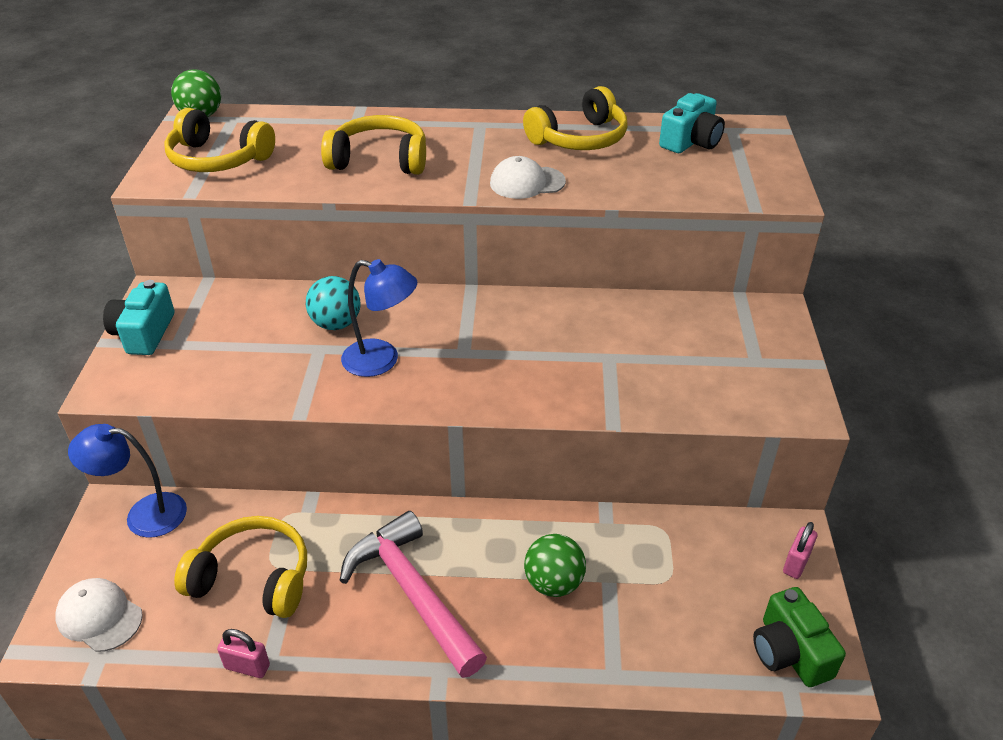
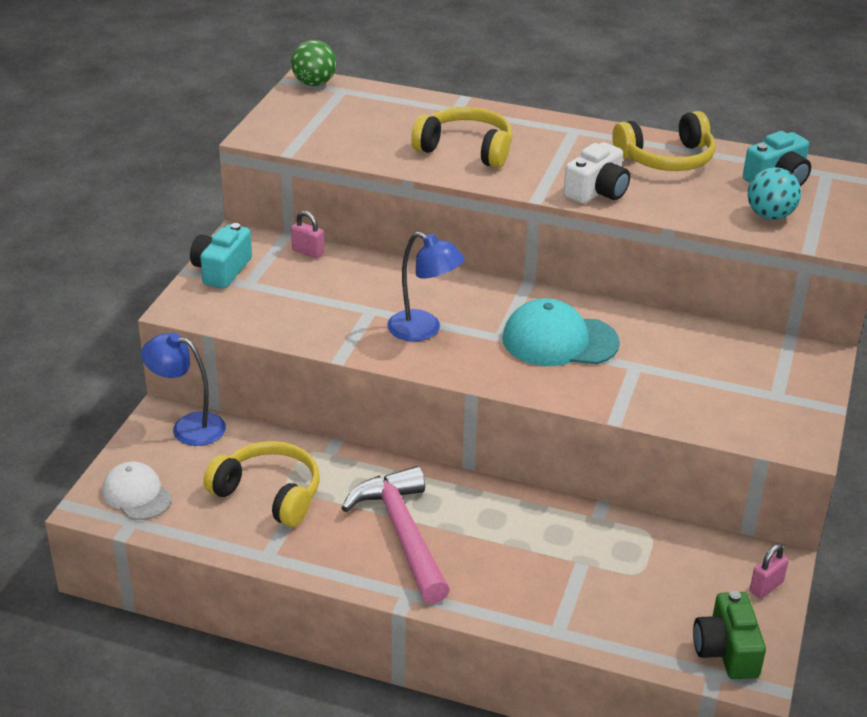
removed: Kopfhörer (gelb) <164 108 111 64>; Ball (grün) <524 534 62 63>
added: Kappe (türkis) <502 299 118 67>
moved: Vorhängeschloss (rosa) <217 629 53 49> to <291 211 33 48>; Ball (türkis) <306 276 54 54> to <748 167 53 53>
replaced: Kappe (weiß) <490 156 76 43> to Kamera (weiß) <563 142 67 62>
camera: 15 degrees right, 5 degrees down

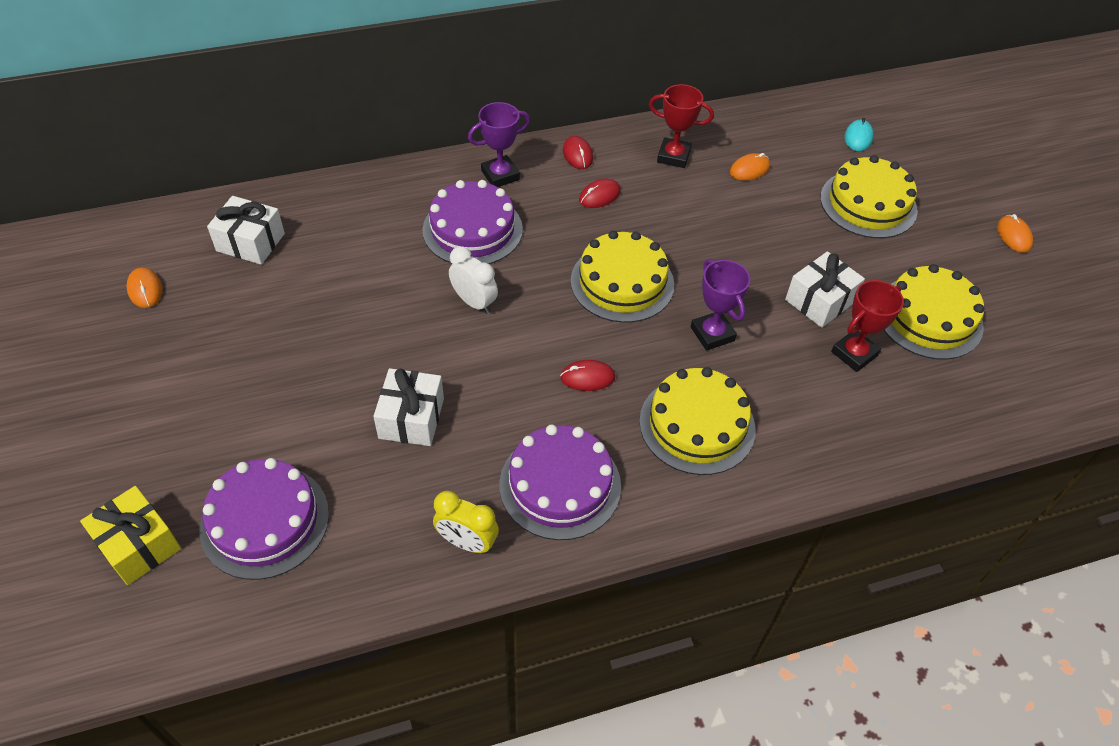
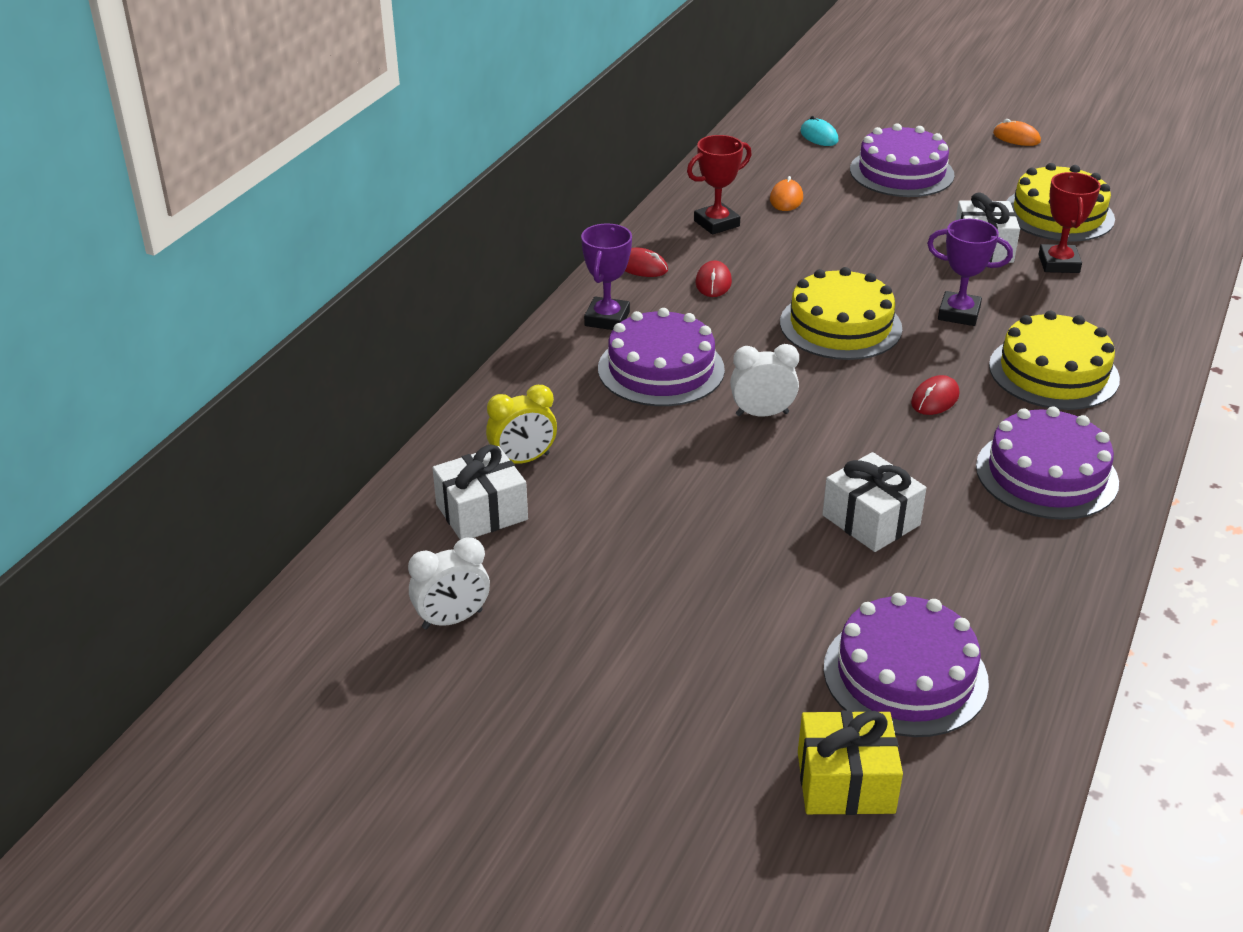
moved: Wecker (gelb) <433 491 66 62> to <486 385 71 79>
replaced: Computermaus (orange) <127 267 36 41> to Wecker (weiß) <408 537 82 92>
recoloured: Kuchen (gelb) <820 155 98 83> to Kuchen (lila) <850 123 105 74>
camera: 45 degrees left, 15 degrees down

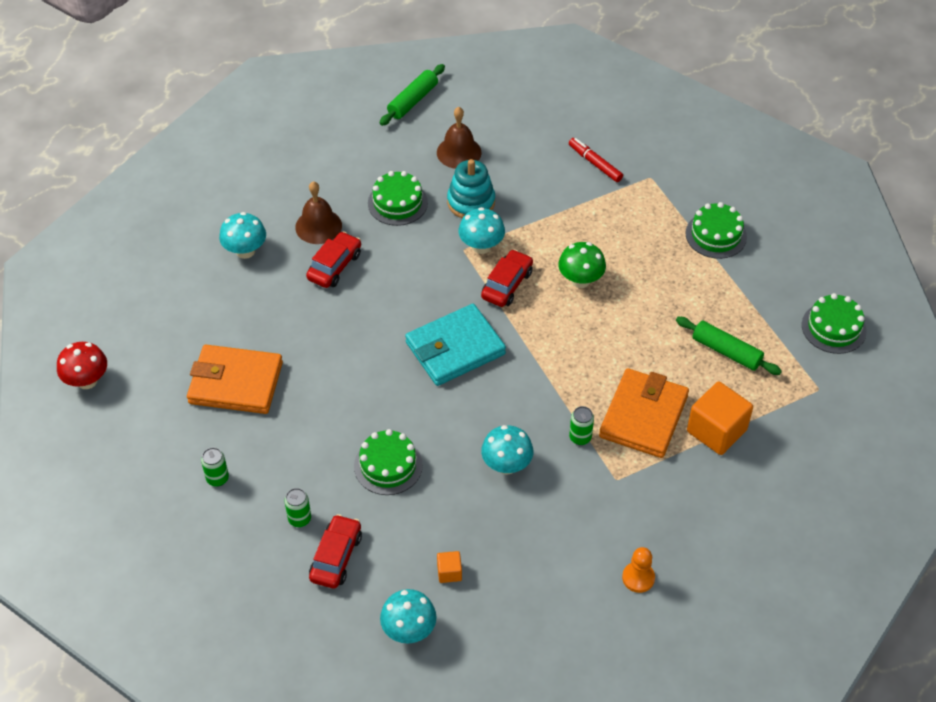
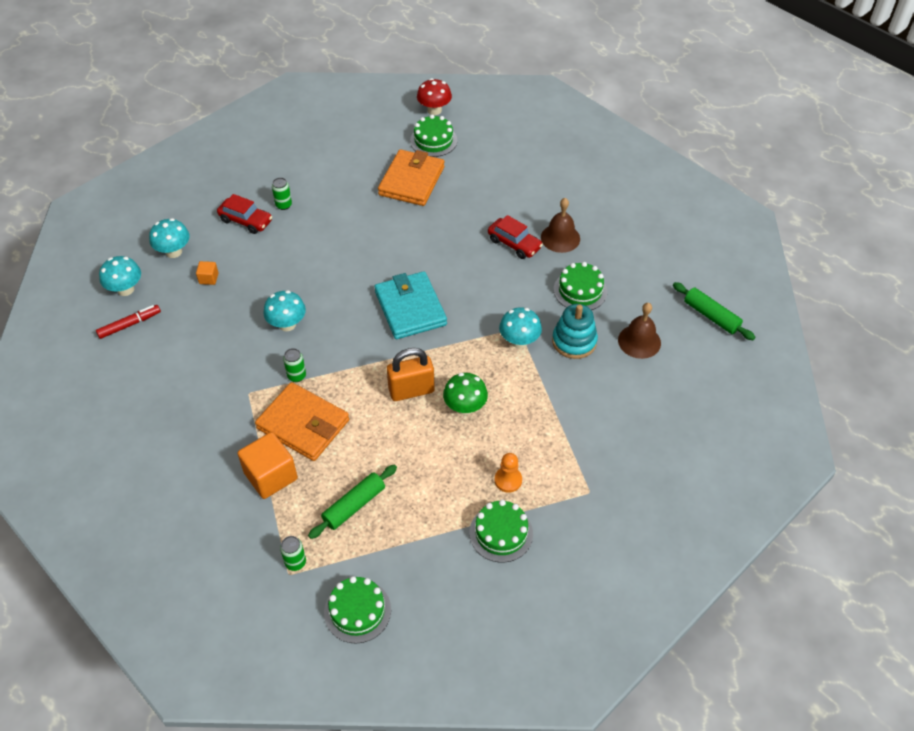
removed: Auto (rot) <481 249 52 58>
added: Vorhängeschloss (orange) <387 348 48 53>
moved: Dose (grün) <201 447 28 40> to <280 536 26 35>; Pilz (türkis) <219 212 47 47> to <99 256 42 40>; Kuchen (grün) <354 429 69 66> to <410 115 47 42>; Filzstift (rot) <569 138 54 44> to <96 305 65 34>; Bauer (orange) <622 547 33 46> to <495 453 27 40>
camera: 100 degrees right, 0 degrees up

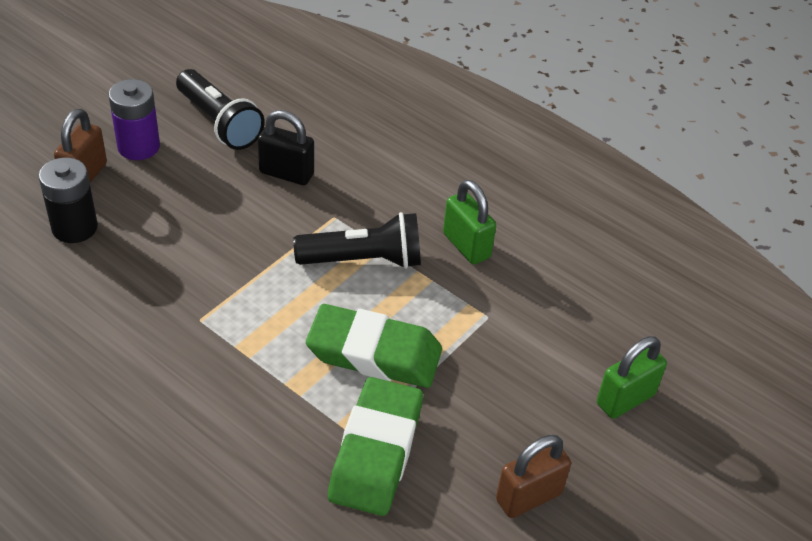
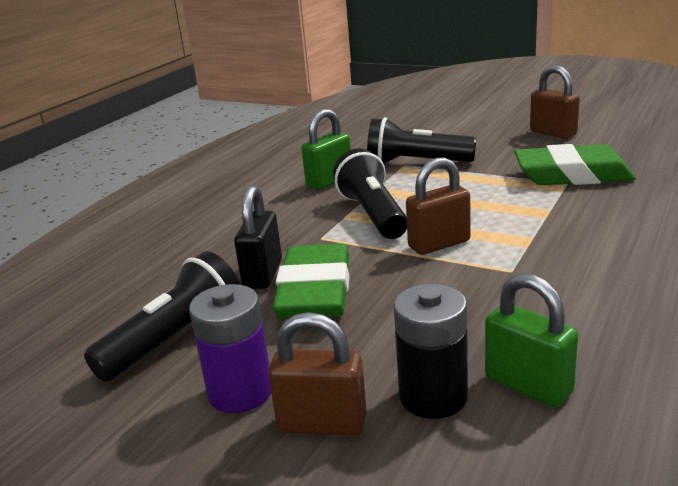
added: Taschenlampe (schwarz) <367 117 110 47>; Vorhängeschloss (braun) <406 157 65 98>
moved: Radiergummi (grün) <306 304 136 84> to <272 244 78 75>; Vorhängeschloss (grün) <597 336 70 83> to <485 273 93 134>
camera: 95 degrees left, 20 degrees down

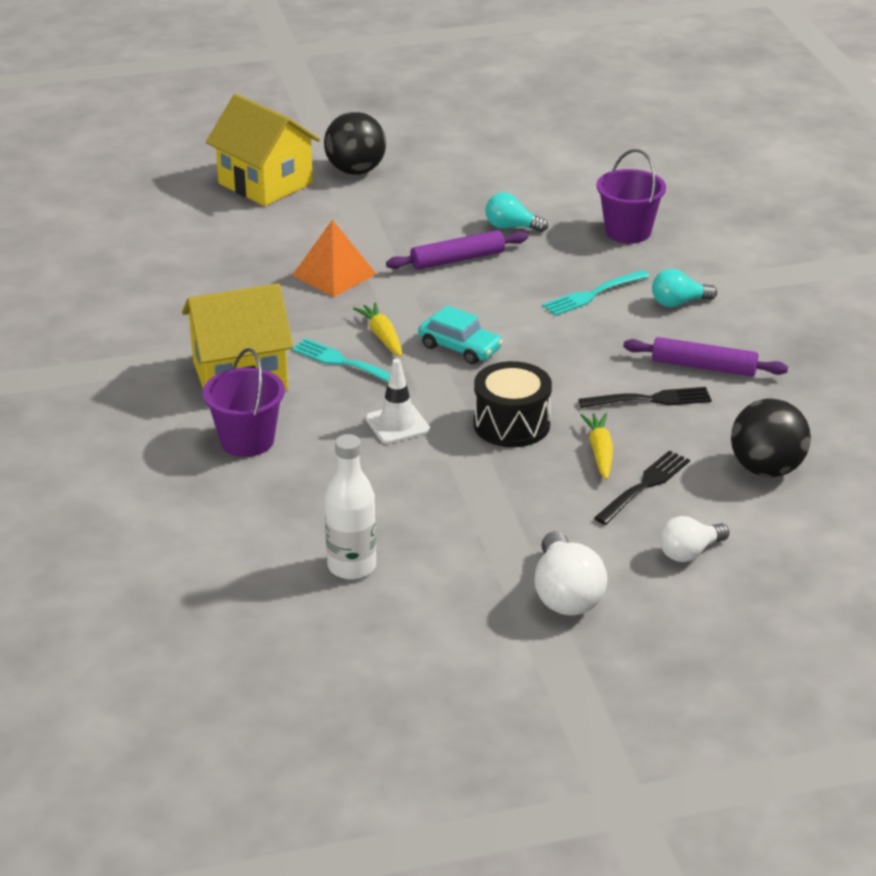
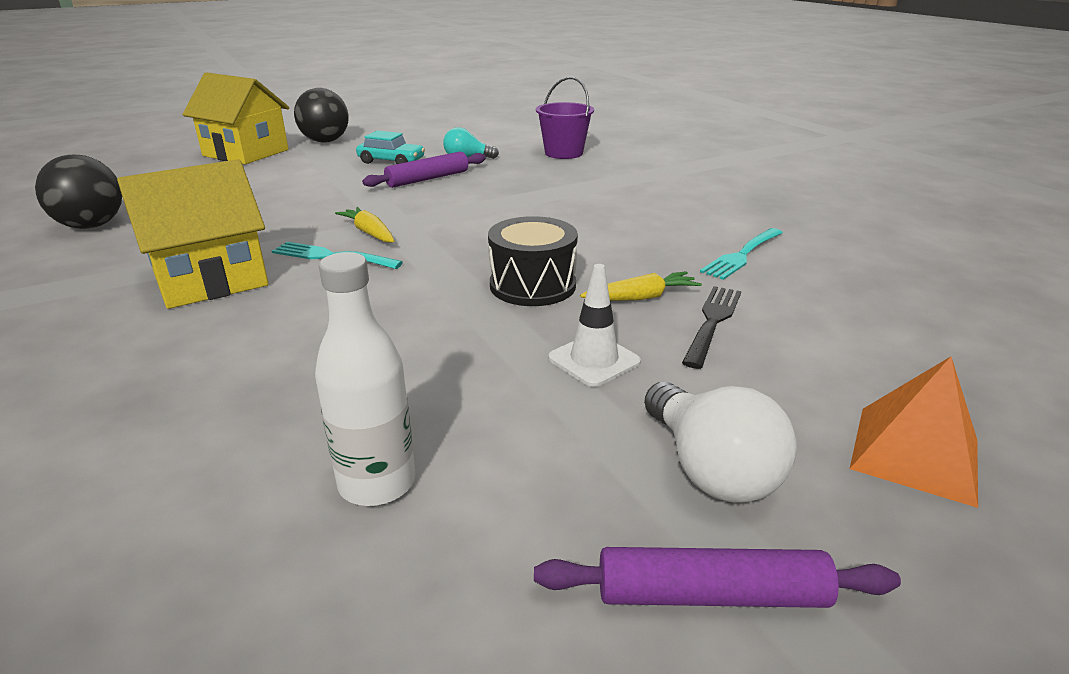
removed: Eimer (lila) <203 348 82 109>; Gabel (schwarz) <578 387 134 21>; Glühbirne (türkis) <652 269 65 38>; Glühbirne (weiß) <660 516 69 46>
moved: Pyramide (orange) <292 220 84 77> to <850 357 128 151>; Leitkegel (weiß) <366 359 64 85> to <548 264 93 123>; Auto (türkis) <418 306 85 58> to <356 131 69 33>; Gabel (türkis) <542 270 108 46> to <700 228 83 52>; Nudelholz (lila) <623 337 165 40> to <534 547 367 61>; Ball (schwarz) <731 398 80 79> to <35 155 87 74>
turned: Karotte (gelb) <580 413 33 67> = <580 271 122 30> 90 degrees clockwise
camera: 15 degrees left, 5 degrees down

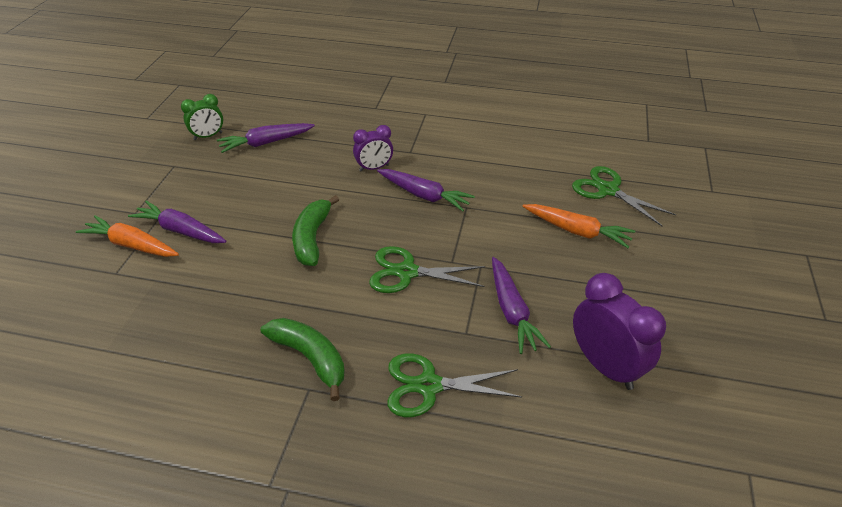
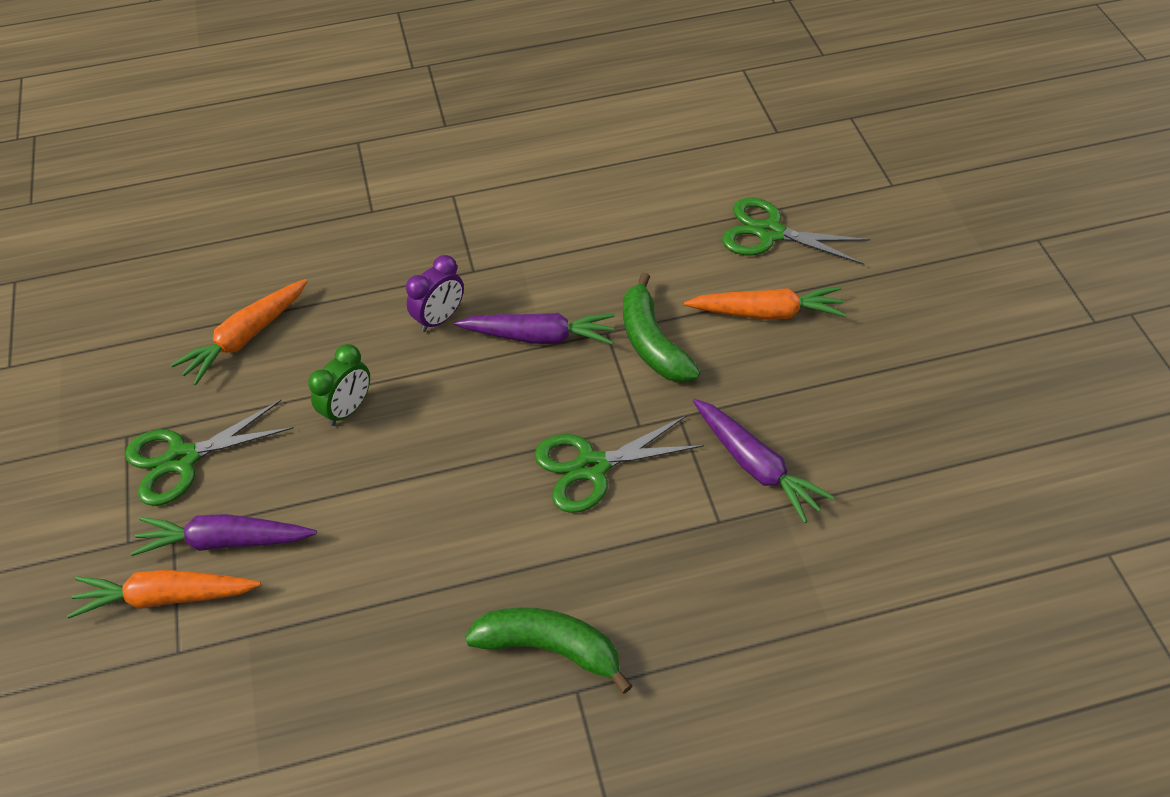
removed: Wecker (lila) <573 273 93 117>
moved: Wecker (grün) <181 94 42 46> to <308 344 62 82>; Banane (grün) <292 195 47 71> to <623 272 77 111>; Schere (grün) <387 353 135 64> to <125 400 169 106>
recoloured: Karotte (lila) <217 123 98 30> to Karotte (orange) <171 279 136 106>
camera: 25 degrees left, 10 degrees up

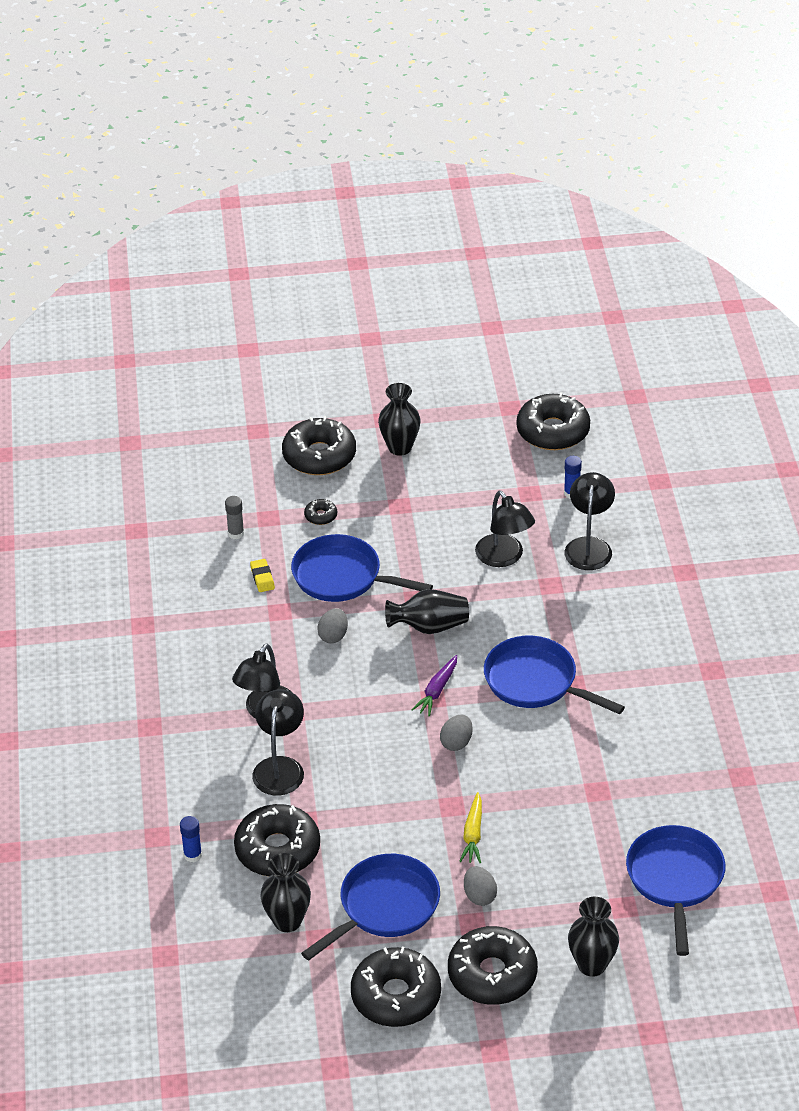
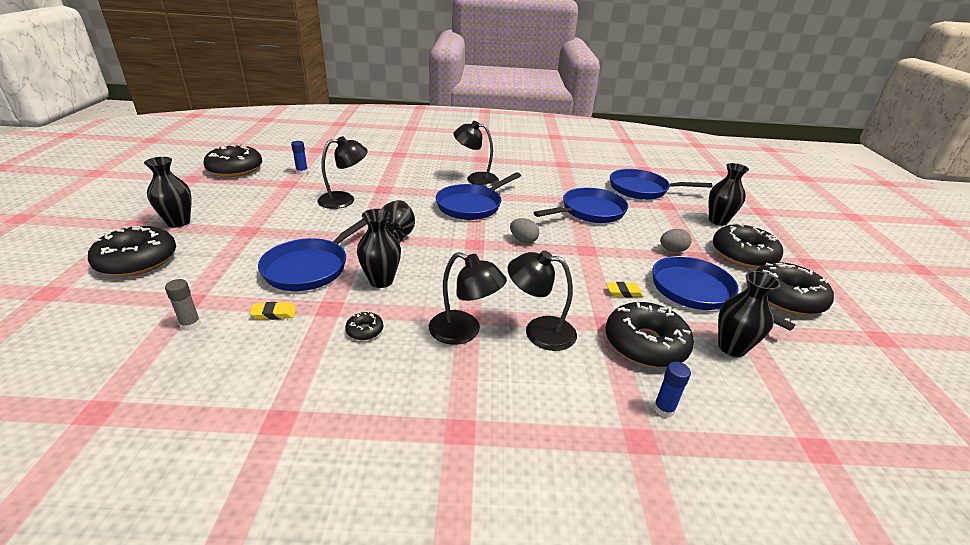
removed: Karotte (lila) <411 655 46 61>; Karotte (gelb) <459 792 23 71>
added: Pfanne (blau) <534 187 94 36>; Radiergummi (gelb) <606 282 37 15>
moved: Donut (schwarz) <304 499 33 26> to <345 311 38 29>; Lampe (schwarz) <564 472 51 98> to <453 121 46 65>
replaced: Ei (grau) <317 608 31 35> to Vase (schwarz) <357 209 44 79>
camera: 85 degrees left, 10 degrees down

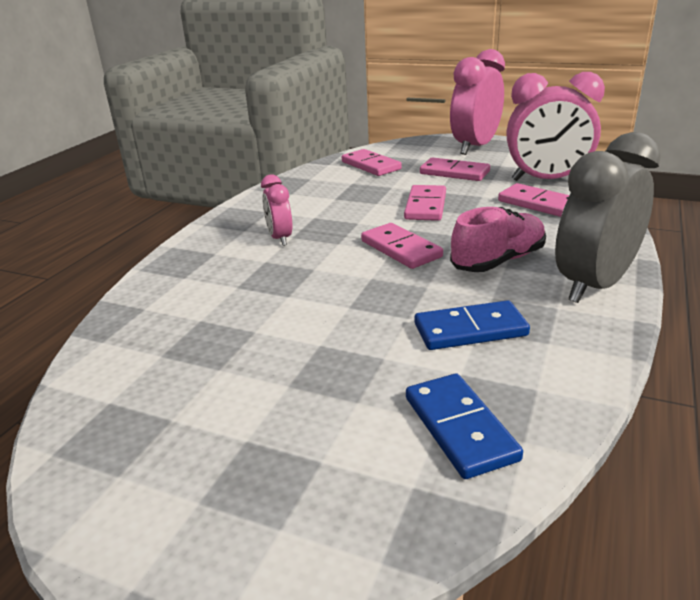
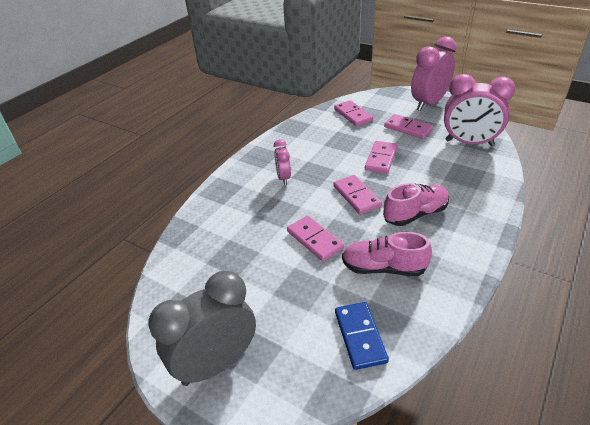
moved: Dominostein (rosa) <498 183 71 34> to <287 216 57 45>; Wecker (grau) <555 132 106 171> to <148 271 108 115>
replaced: Dominostein (blau) <415 300 115 50> to Schuh (rosa) <342 232 90 44>
camera: 10 degrees right, 10 degrees up

